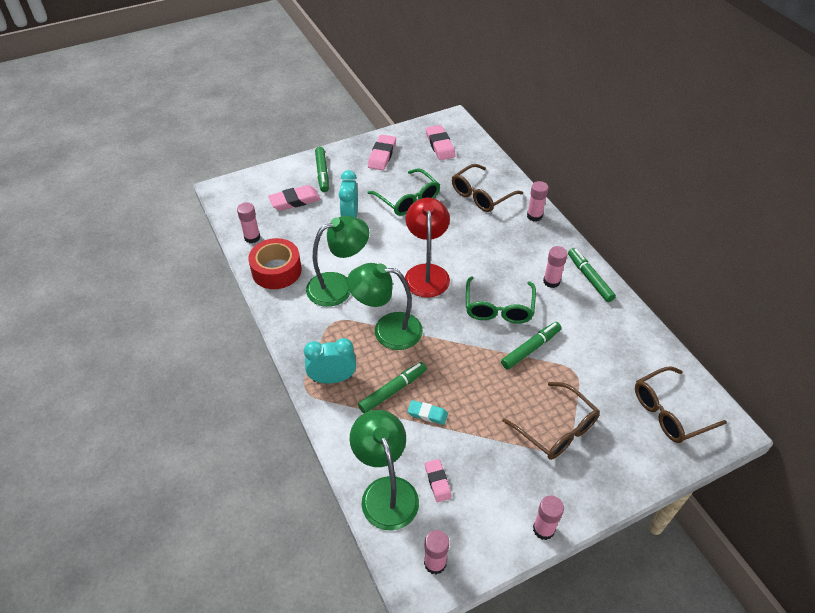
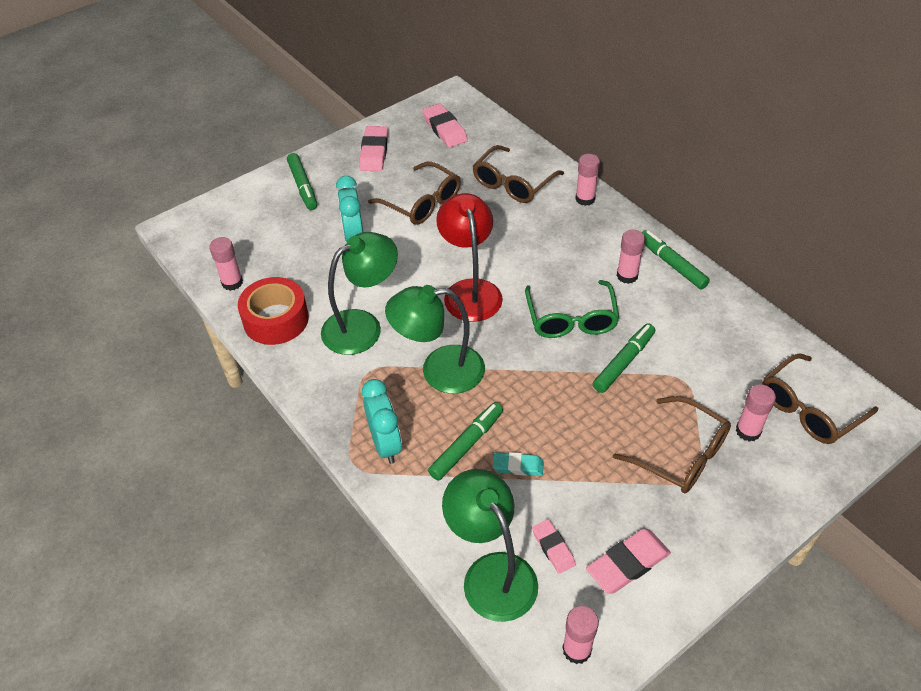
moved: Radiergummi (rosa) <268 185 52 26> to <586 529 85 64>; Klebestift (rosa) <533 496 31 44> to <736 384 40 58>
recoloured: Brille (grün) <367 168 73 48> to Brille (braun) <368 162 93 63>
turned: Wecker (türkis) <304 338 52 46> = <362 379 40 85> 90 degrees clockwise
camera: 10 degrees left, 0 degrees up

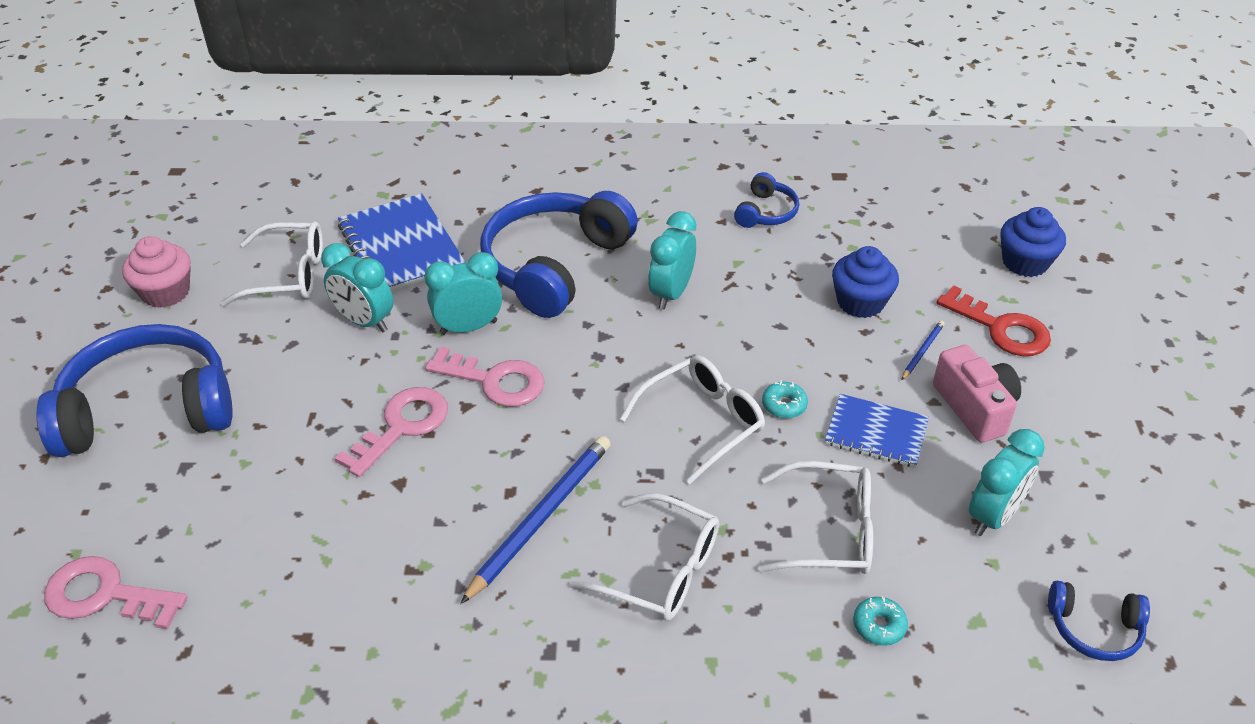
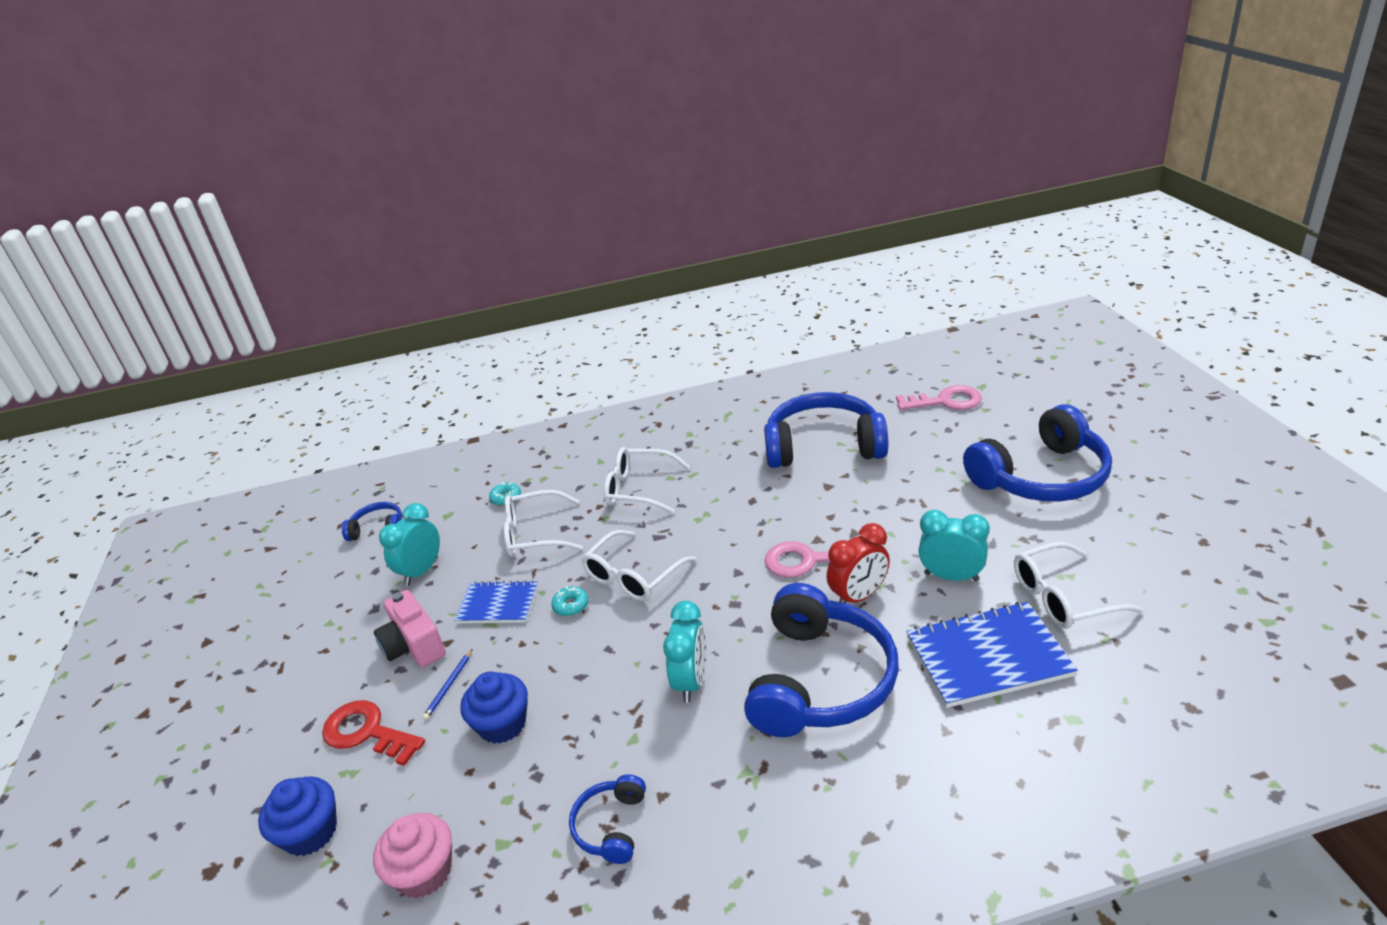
removed: Schlüssel (rosa) <335 387 113 90>; Bleistift (blau) <460 436 151 168>
added: Kopfhörer (blau) <764 392 124 76>
moved: Muffin (rosa) <122 236 69 72> to <373 813 79 85>
recoloured: Wecker (türkis) <425 252 77 83> to Wecker (rot) <826 523 64 80>
turned: Notizbuch (blau) <338 193 128 99> = <906 602 172 106> 60 degrees counterclockwise
camera: 170 degrees right, 10 degrees down

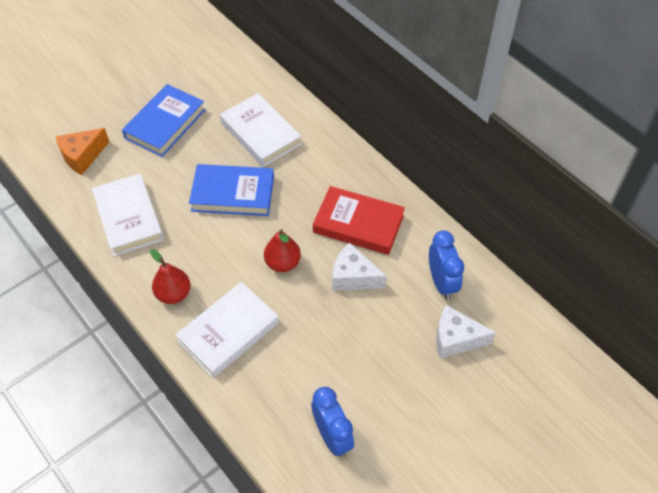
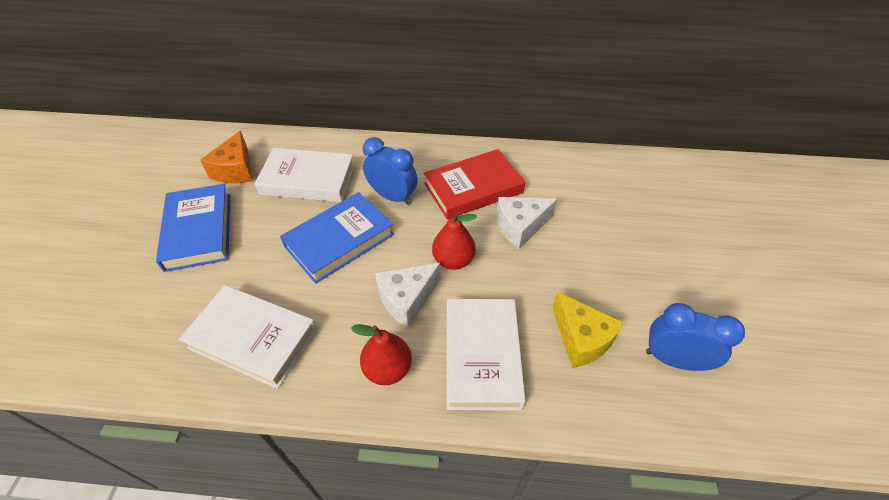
added: Käse (gelb) <552 292 72 76>
moved: Käse (orange) <56 128 53 47> to <200 131 52 52>; Wecker (blau) <429 230 35 70> to <363 137 55 68>; Käse (weiß) <436 305 60 53> to <375 263 66 65>
camera: 45 degrees left, 5 degrees down

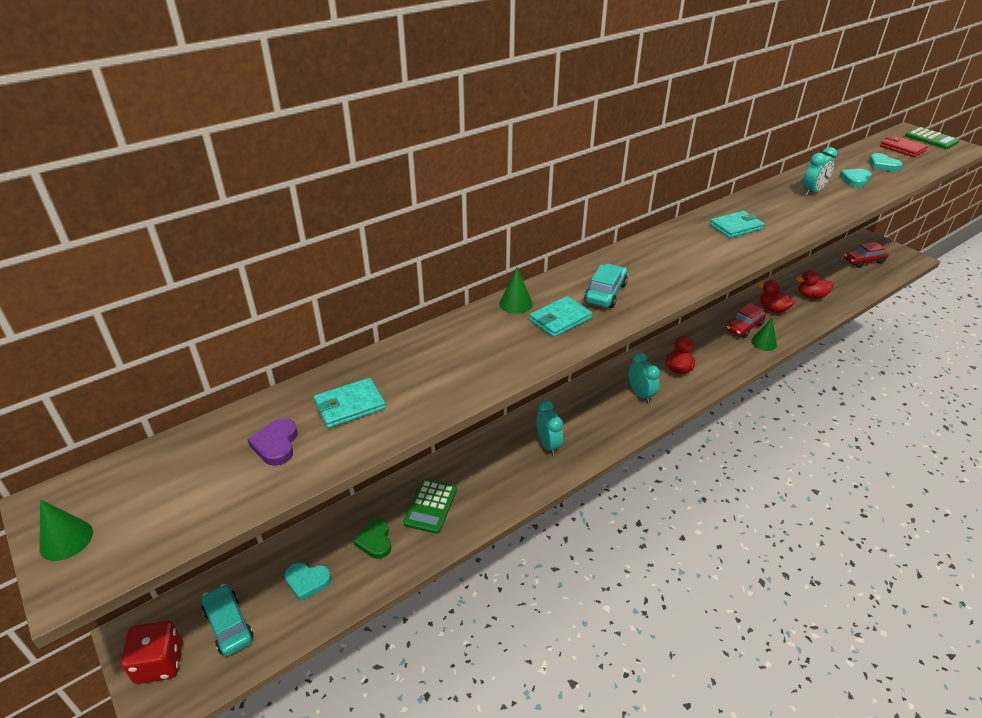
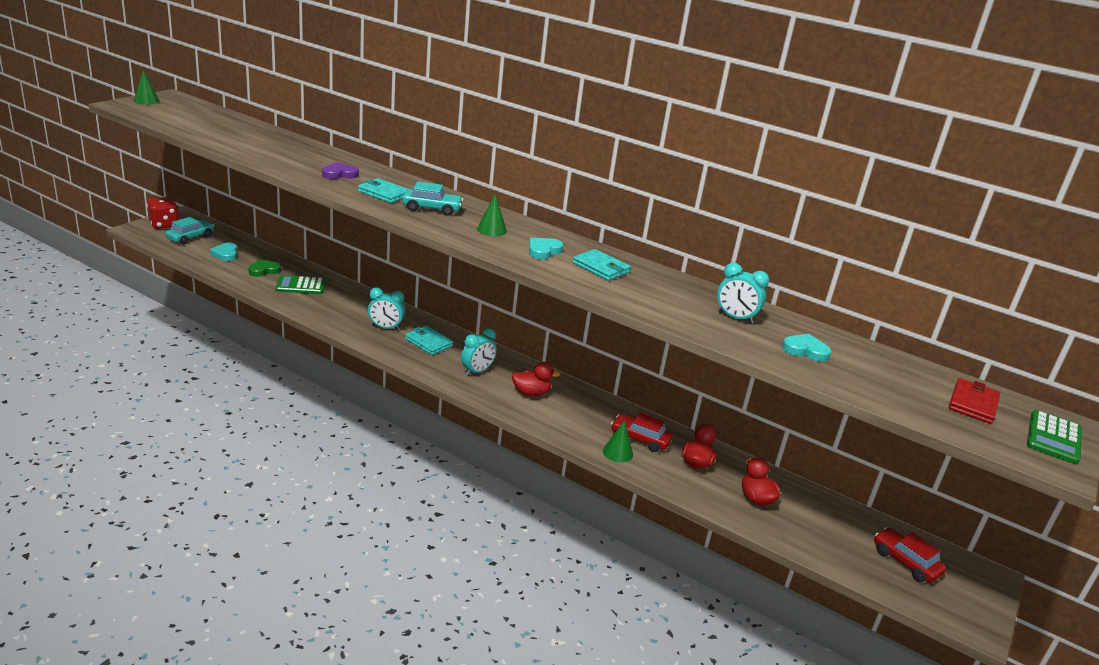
moved: Herz (lila) <247 418 51 48> to <322 162 37 17>; Geldbörse (türkis) <314 378 72 50> to <405 326 48 29>; Kegel (grün) <499 268 34 46> to <477 194 30 42>; Herz (türkis) <869 153 33 18> to <529 238 34 21>
turned: Wecker (türkis) <537 400 26 56> = <368 287 37 43> 45 degrees clockwise
camera: 65 degrees right, 10 degrees down

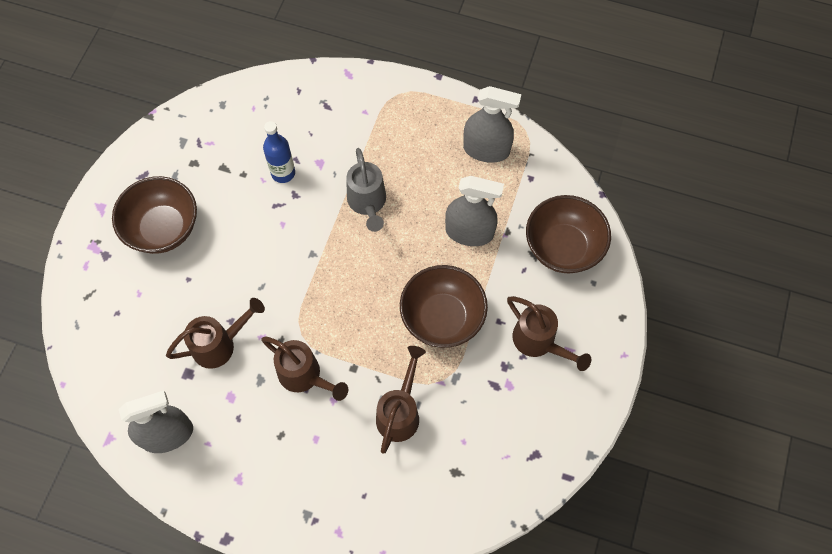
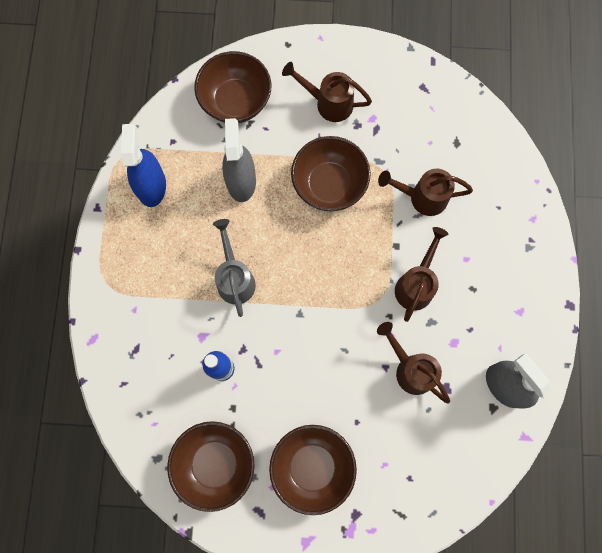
added: Schüssel (braun) <167 421 88 91>
recoloured: Sprühflasche (grau) <463 86 58 77> to Sprühflasche (blau) <121 124 45 83>
turned: Gießkanne (grau) <346 148 40 84> = <213 219 43 98> 75 degrees counterclockwise; Gießkanne (braun) <507 296 84 75> = <282 62 90 60> 105 degrees counterclockwise
camera: 105 degrees left, 10 degrees up

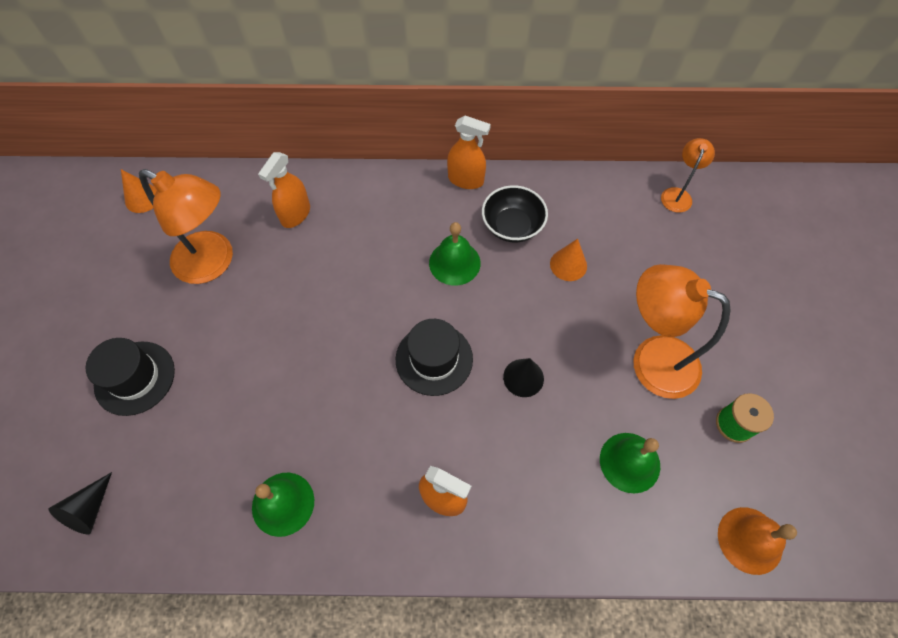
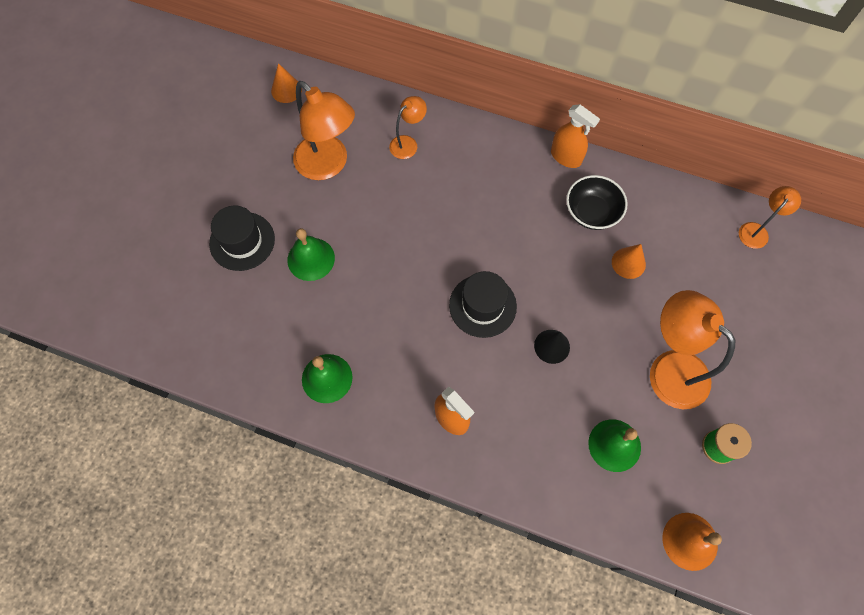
removed: Kegel (schwarz) <48 472 64 62>
moved: Glocke (grün) <429 222 52 64> to <287 228 48 53>
replaced: Sprühflasche (orange) <258 152 52 76> to Lampe (orange) <389 96 38 63>
camera: 20 degrees right, 5 degrees up

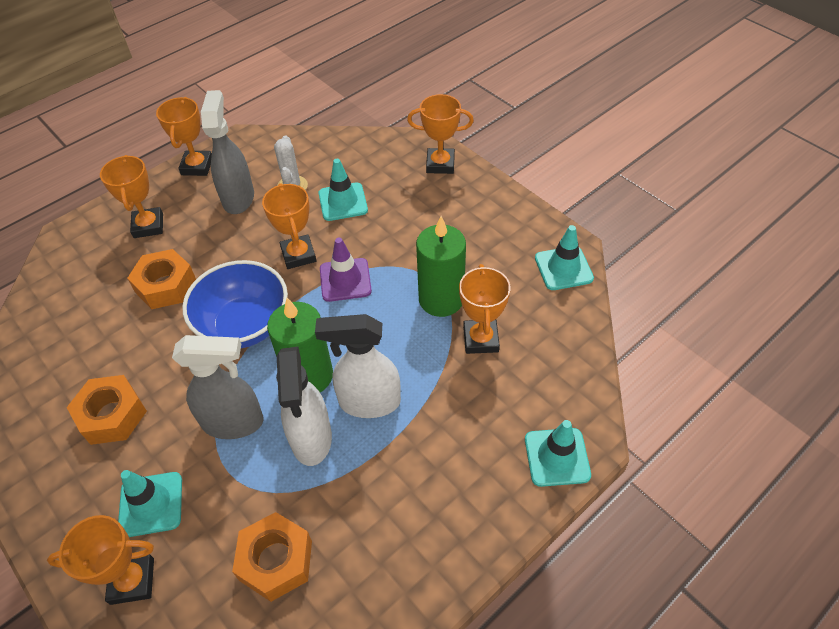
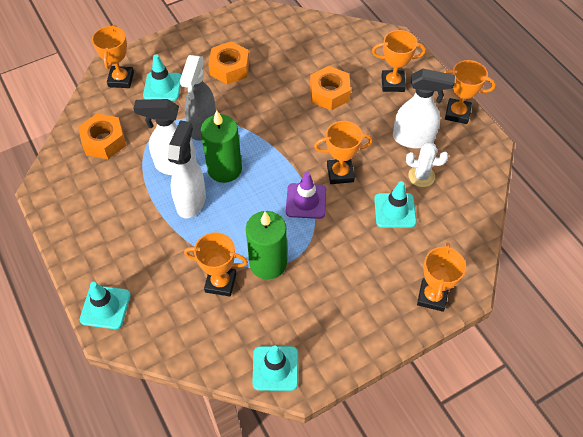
removed: Schüssel (blau) <182 260 106 88>
recoloured: Sprühflasche (grau) <201 90 53 124> to Sprühflasche (weiß) <393 69 62 80>
camera: 100 degrees right, 5 degrees up

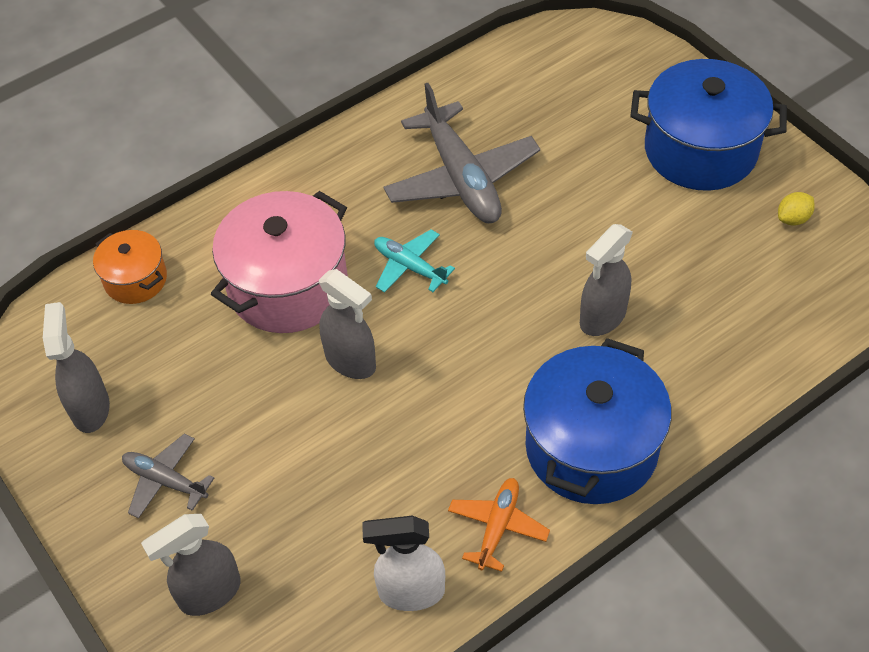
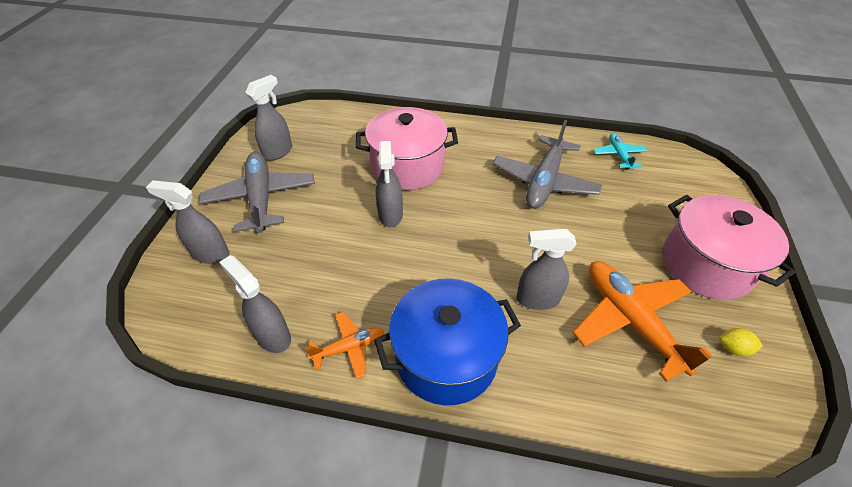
removed: Kochtopf (orange) <93 230 74 74>
added: Flugzeug (orange) <573 261 139 121>
moved: Flugzeug (türkis) <374 229 81 64> to <593 133 55 37>
recoloured: Sprühflasche (weiß) <362 516 83 95> to Sprühflasche (grau) <219 255 72 98>; Kochtopf (blau) <630 59 157 132> to Kochtopf (rosa) <663 195 133 105>
resized: Flugzeug (grau) <122 434 92 85> = <199 152 116 81> x1.90
camera: 45 degrees right, 5 degrees down

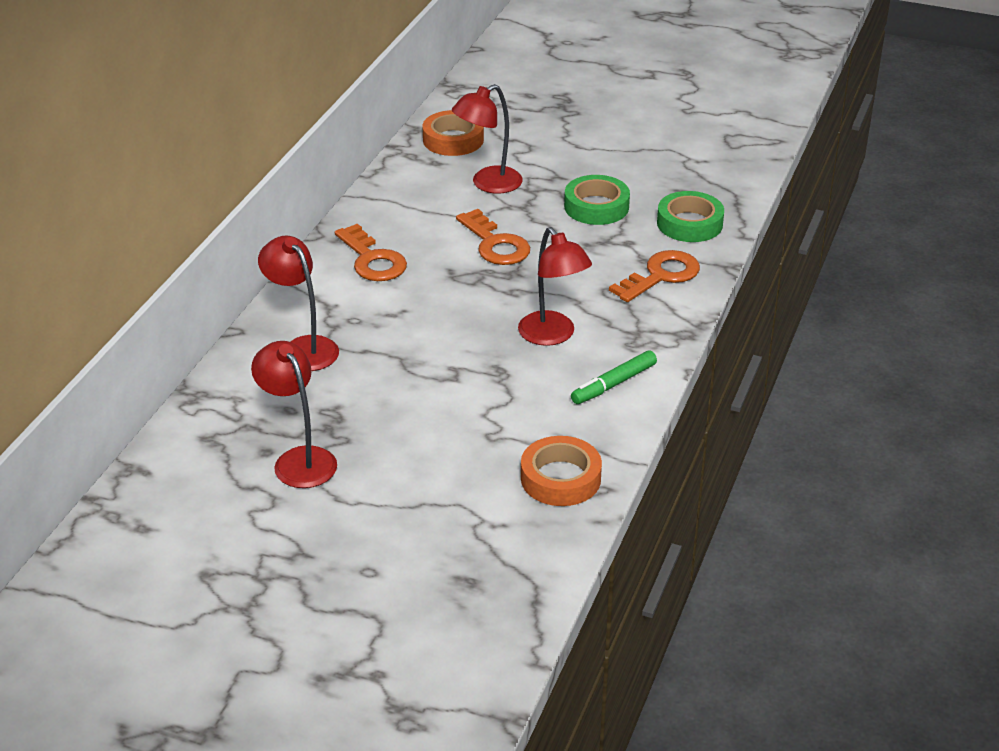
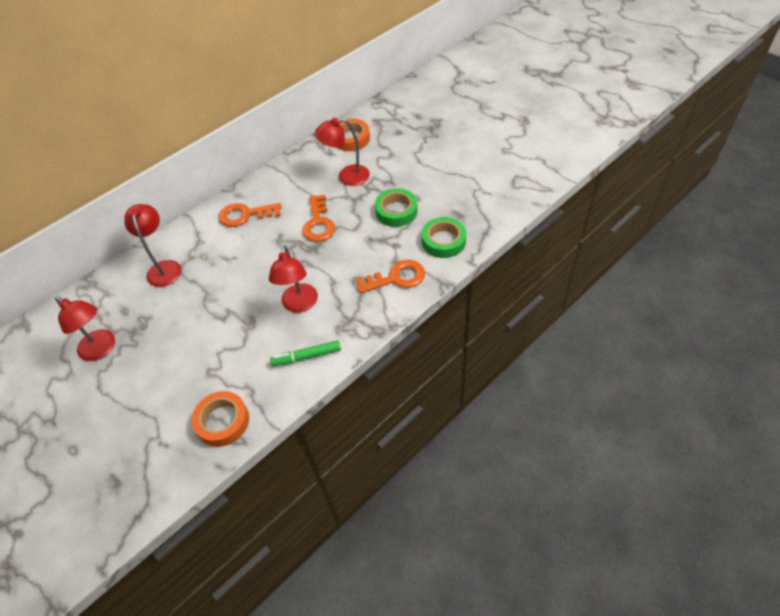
turned: Lampe (rot) <251 341 86 147> = <55 296 60 65> 135 degrees clockwise; Schlüssel (orange) <335 224 72 57> = <219 203 62 24> 90 degrees clockwise
camera: 30 degrees right, 15 degrees up

